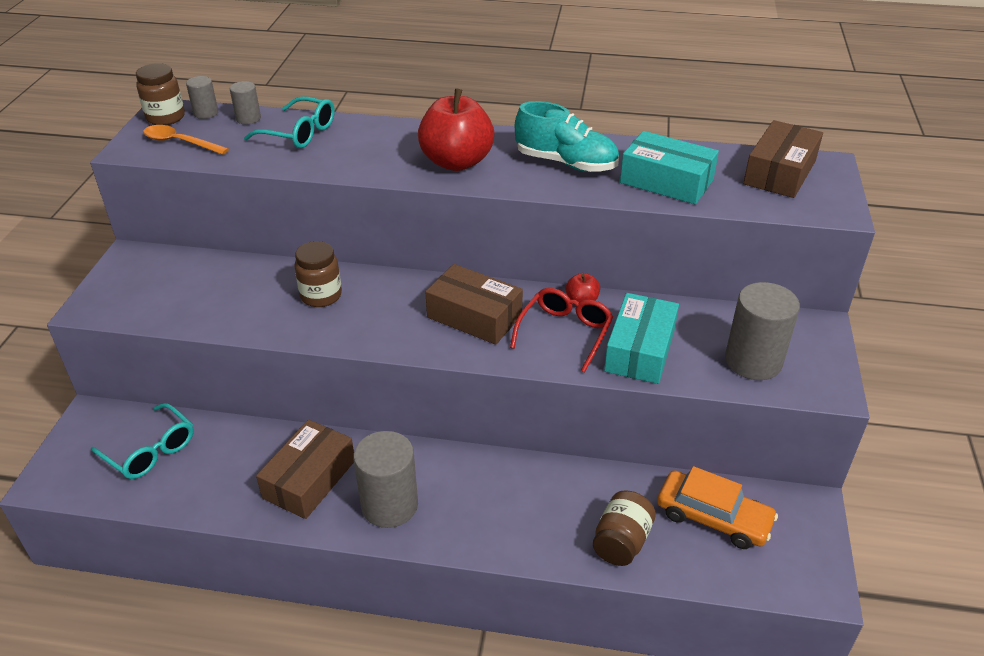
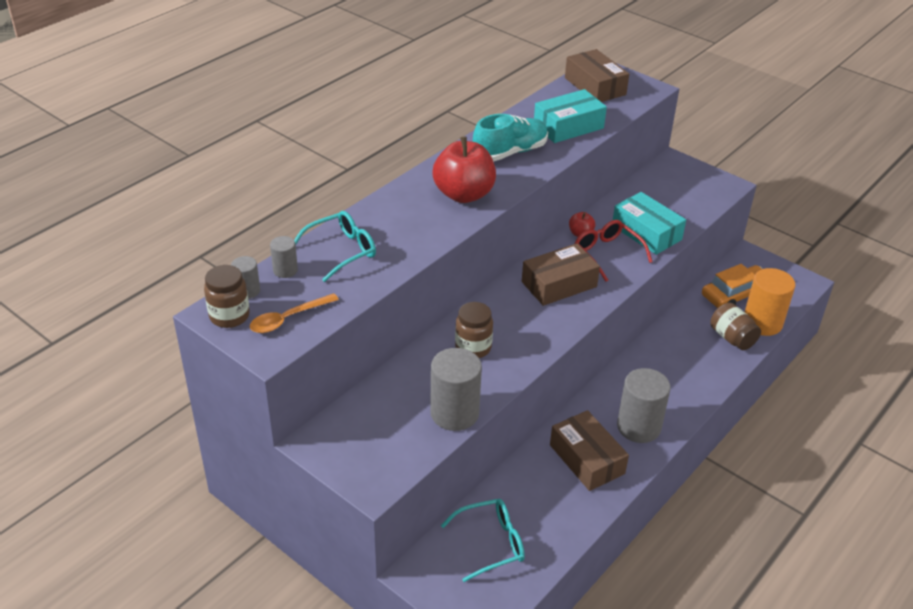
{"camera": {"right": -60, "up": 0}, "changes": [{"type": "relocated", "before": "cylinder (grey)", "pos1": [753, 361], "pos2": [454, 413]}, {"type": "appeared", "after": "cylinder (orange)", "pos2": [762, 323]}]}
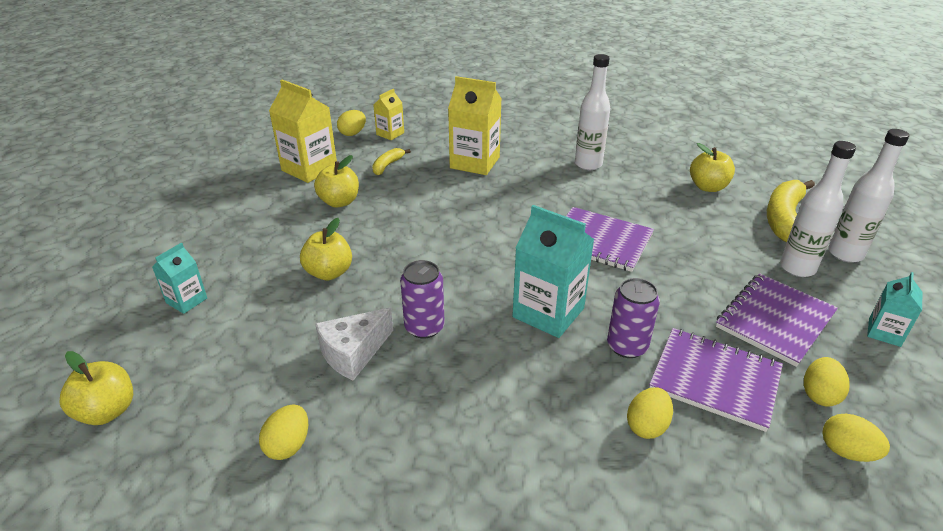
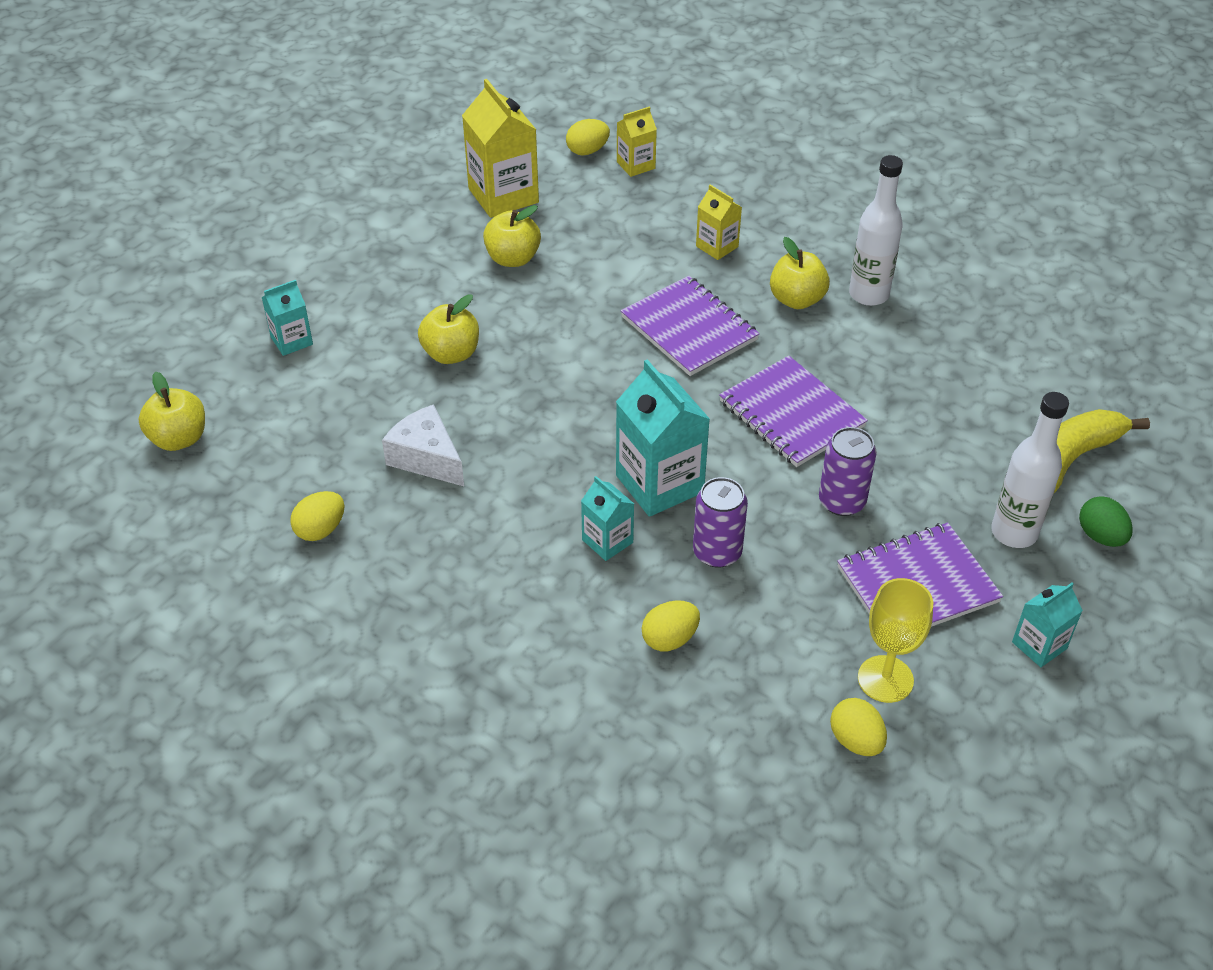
{"camera": {"right": 25, "up": 10}, "changes": [{"type": "spun", "before": "cheese (white)", "pos1": [353, 353], "pos2": [427, 458], "turn": 60}, {"type": "appeared", "after": "carton (turquoise)", "pos2": [607, 541]}, {"type": "relocated", "before": "notebook (purple)", "pos1": [715, 380], "pos2": [689, 328]}, {"type": "size", "before": "carton (yellow)", "pos1": [475, 162], "pos2": [717, 246], "scale": 0.55}, {"type": "relocated", "before": "apple (yellow)", "pos1": [708, 187], "pos2": [796, 299]}, {"type": "relocated", "before": "can (purple)", "pos1": [424, 327], "pos2": [842, 501]}, {"type": "exchanged", "before": "egg (yellow)", "after": "goblet (yellow)", "pos1": [819, 394], "pos2": [885, 679]}, {"type": "exchanged", "before": "bottle (white)", "after": "egg (green)", "pos1": [845, 254], "pos2": [1100, 536]}, {"type": "missing", "before": "banana (yellow)", "pos1": [387, 165]}]}
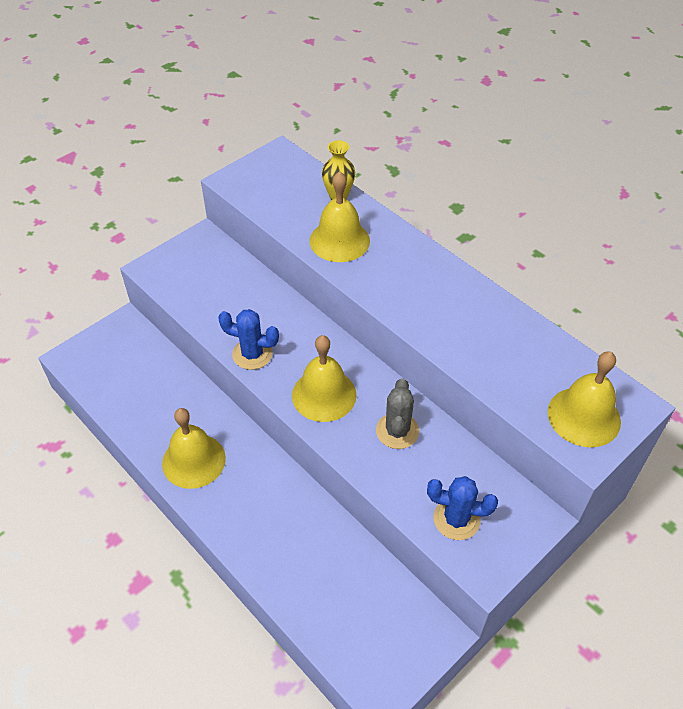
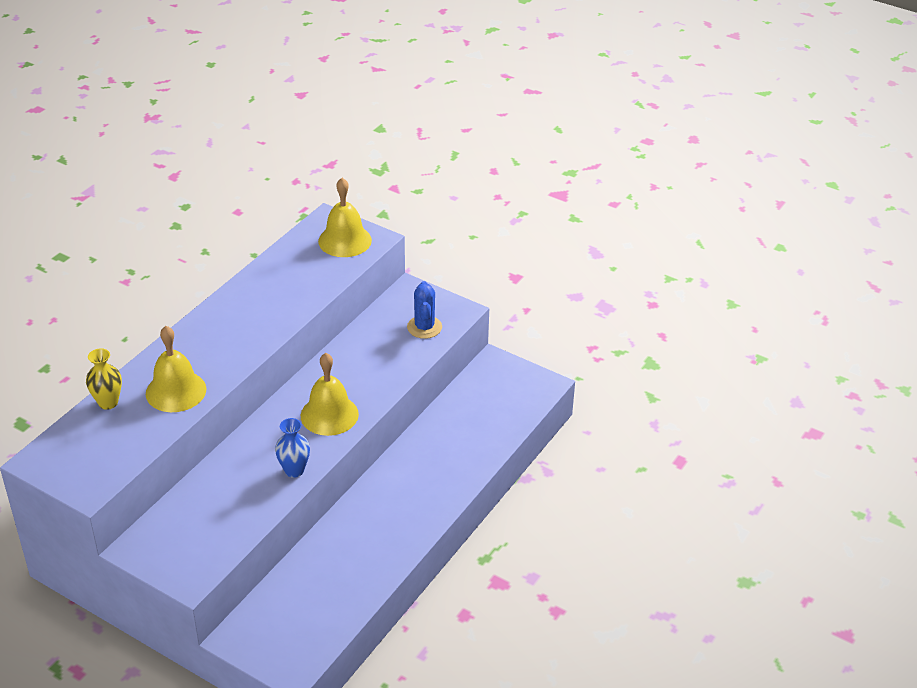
{"camera": {"right": -105, "up": -10}, "changes": [{"type": "exchanged", "before": "cactus (blue)", "after": "vase (blue)", "pos1": [252, 354], "pos2": [294, 470]}, {"type": "missing", "before": "bell (yellow)", "pos1": [193, 460]}, {"type": "missing", "before": "cactus (grey)", "pos1": [397, 431]}]}
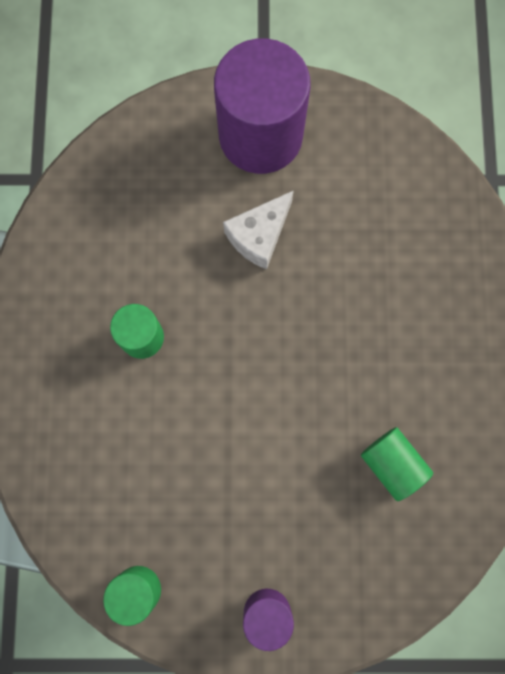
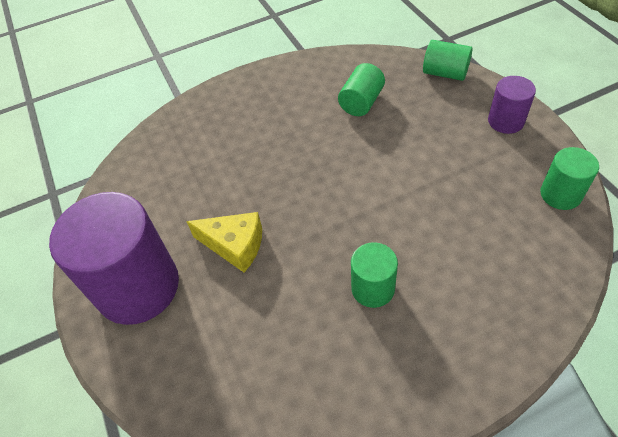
{"camera": {"right": -110, "up": -25}, "changes": [{"type": "colour", "before": "cheese (white)", "after": "cheese (yellow)", "pos1": [259, 235], "pos2": [235, 246]}, {"type": "appeared", "after": "cylinder (green)", "pos2": [445, 73]}]}
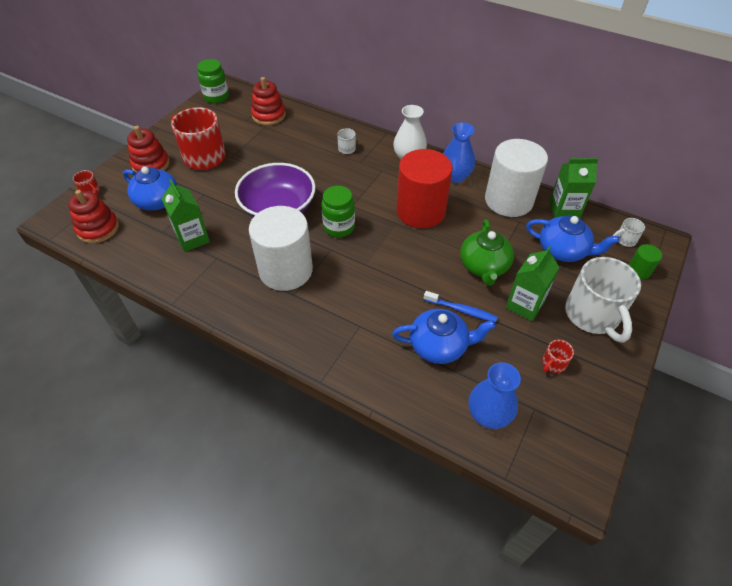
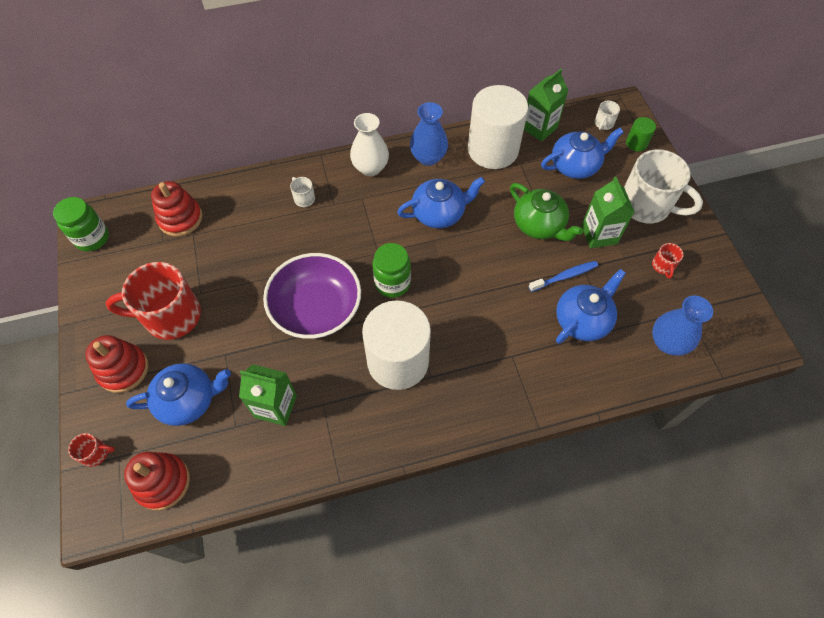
{"camera": {"right": -45, "up": 10}, "changes": [{"type": "exchanged", "before": "cylinder (red)", "after": "teapot (blue)", "pos1": [421, 211], "pos2": [439, 213]}]}
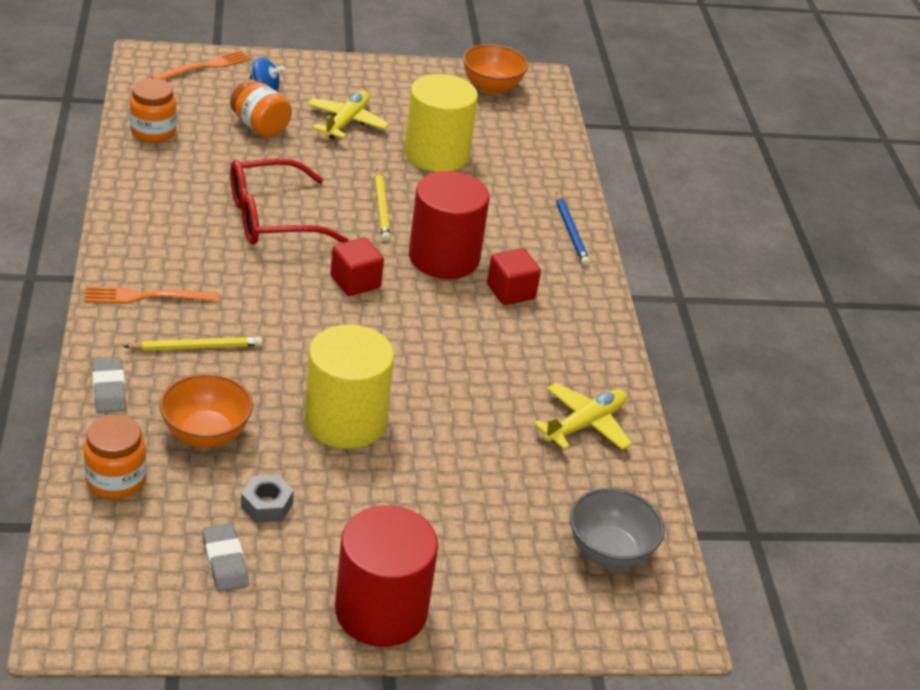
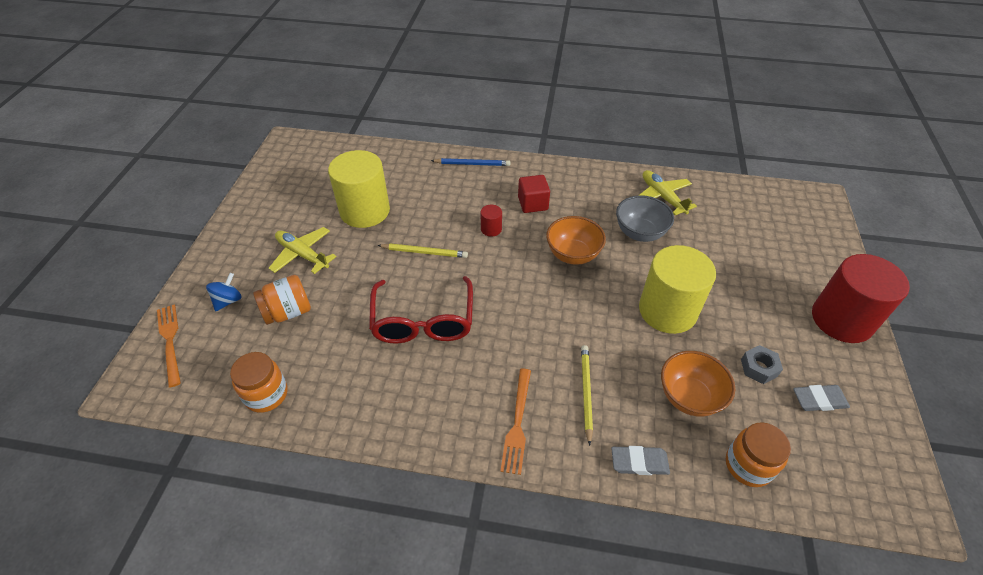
{"camera": {"right": -70, "up": 10}, "changes": [{"type": "size", "before": "cylinder (red)", "pos1": [444, 257], "pos2": [491, 229], "scale": 0.41}, {"type": "relocated", "before": "bowl (orange)", "pos1": [491, 87], "pos2": [573, 255]}, {"type": "relocated", "before": "bowl (grey)", "pos1": [609, 552], "pos2": [640, 233]}, {"type": "missing", "before": "cube (red)", "pos1": [355, 282]}]}
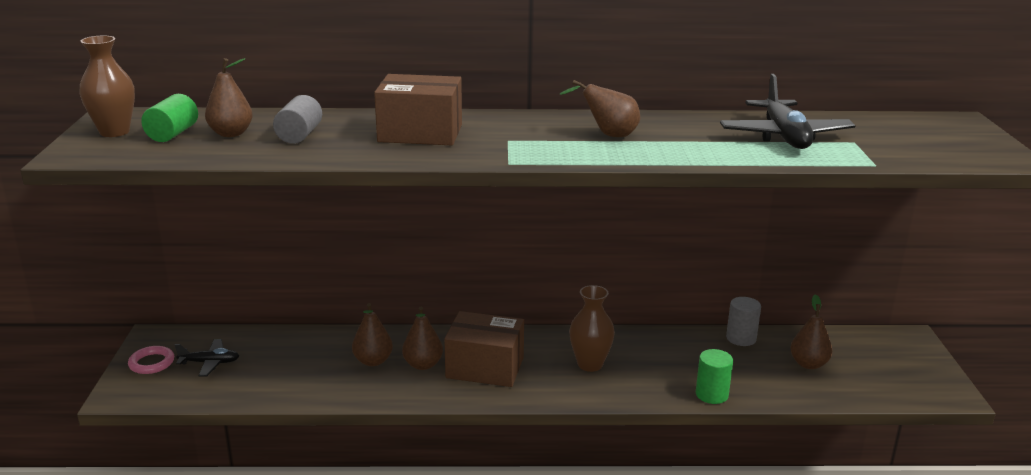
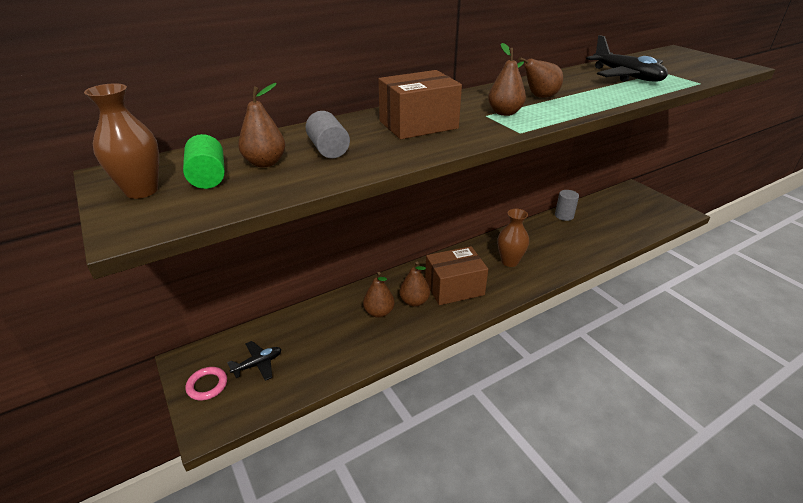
{"camera": {"right": -30, "up": 10}, "changes": [{"type": "relocated", "before": "pear (brown)", "pos1": [808, 364], "pos2": [504, 113]}, {"type": "missing", "before": "cylinder (green)", "pos1": [711, 394]}]}
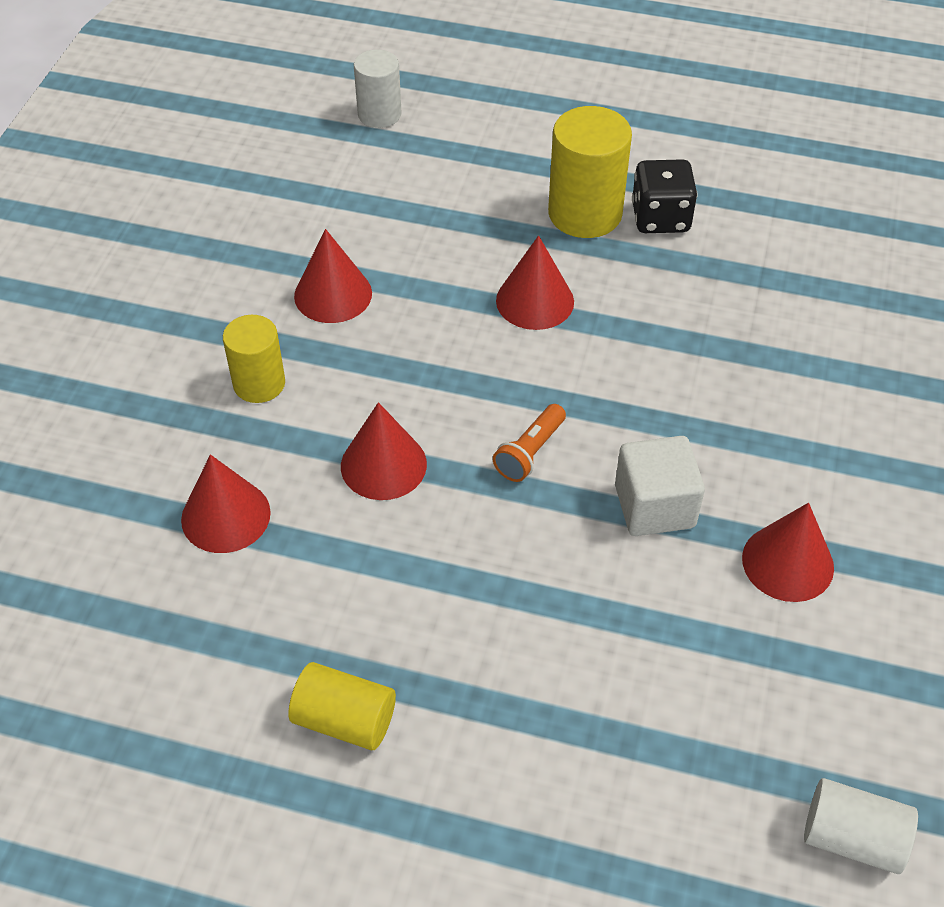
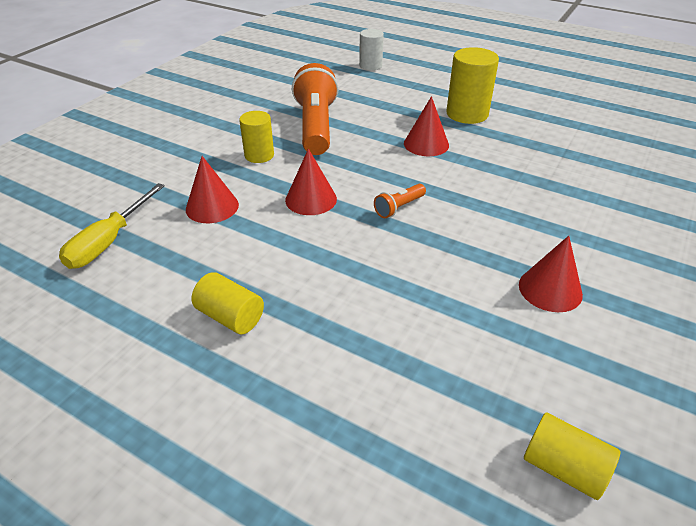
{"camera": {"right": 15, "up": -10}, "changes": [{"type": "appeared", "after": "screwdriver (yellow)", "pos2": [109, 241]}, {"type": "exchanged", "before": "cone (red)", "after": "flashlight (orange)", "pos1": [333, 294], "pos2": [316, 126]}, {"type": "colour", "before": "cylinder (white)", "after": "cylinder (yellow)", "pos1": [852, 838], "pos2": [563, 468]}, {"type": "missing", "before": "cube (white)", "pos1": [654, 506]}, {"type": "missing", "before": "dice (black)", "pos1": [660, 218]}]}
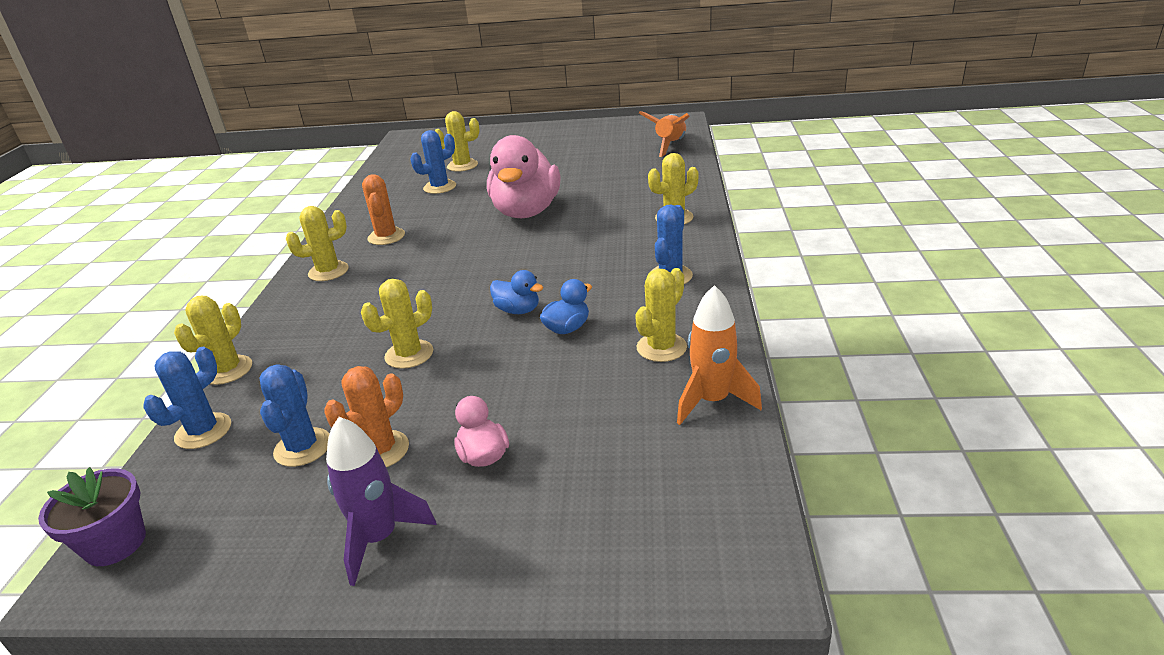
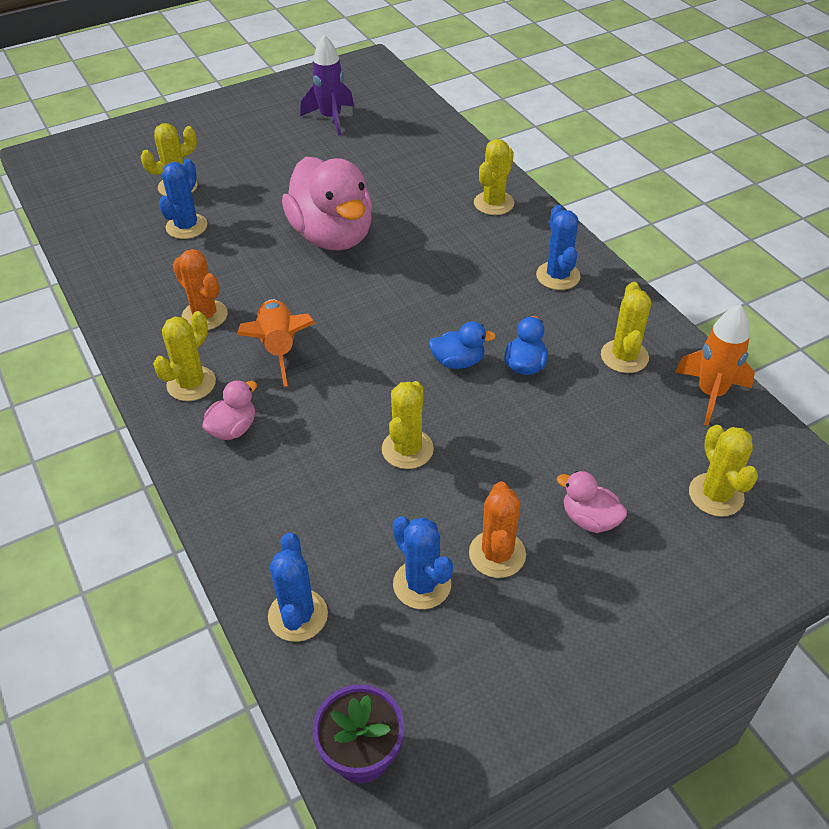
{"camera": {"right": -35, "up": 15}, "changes": [{"type": "appeared", "after": "duck (pink)", "pos2": [233, 429]}, {"type": "relocated", "before": "rocket (orange)", "pos1": [670, 145], "pos2": [279, 348]}, {"type": "relocated", "before": "rocket (purple)", "pos1": [379, 538], "pos2": [331, 118]}, {"type": "relocated", "before": "cactus (yellow)", "pos1": [227, 370], "pos2": [716, 495]}]}
